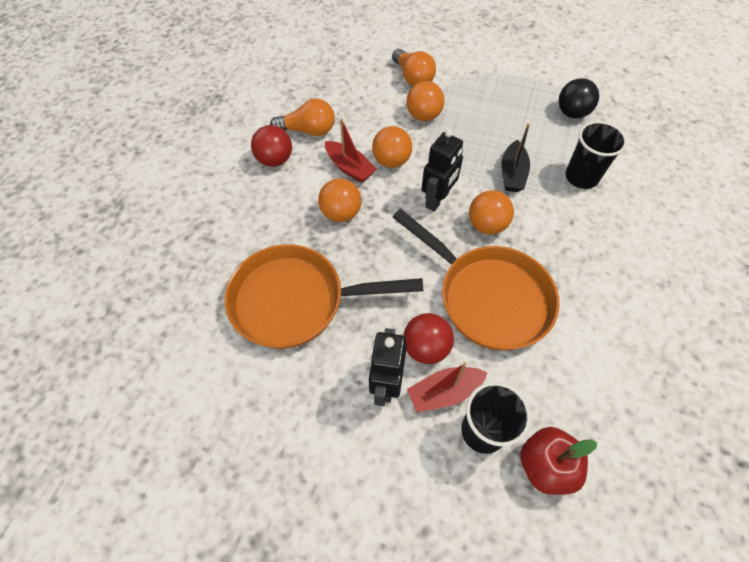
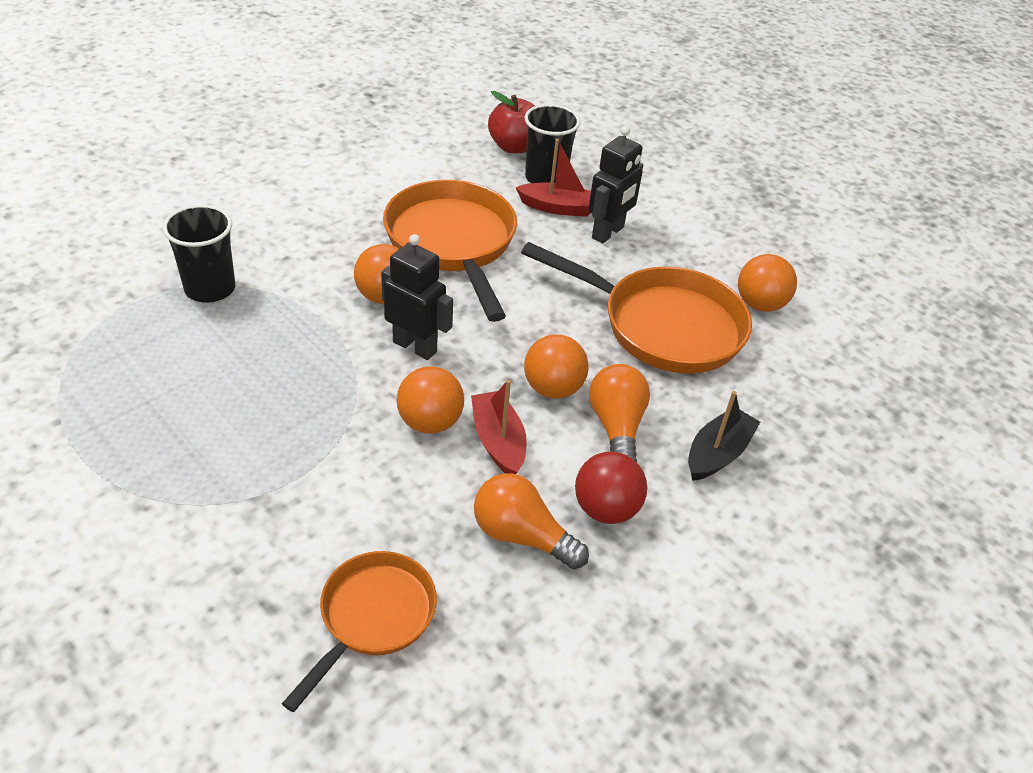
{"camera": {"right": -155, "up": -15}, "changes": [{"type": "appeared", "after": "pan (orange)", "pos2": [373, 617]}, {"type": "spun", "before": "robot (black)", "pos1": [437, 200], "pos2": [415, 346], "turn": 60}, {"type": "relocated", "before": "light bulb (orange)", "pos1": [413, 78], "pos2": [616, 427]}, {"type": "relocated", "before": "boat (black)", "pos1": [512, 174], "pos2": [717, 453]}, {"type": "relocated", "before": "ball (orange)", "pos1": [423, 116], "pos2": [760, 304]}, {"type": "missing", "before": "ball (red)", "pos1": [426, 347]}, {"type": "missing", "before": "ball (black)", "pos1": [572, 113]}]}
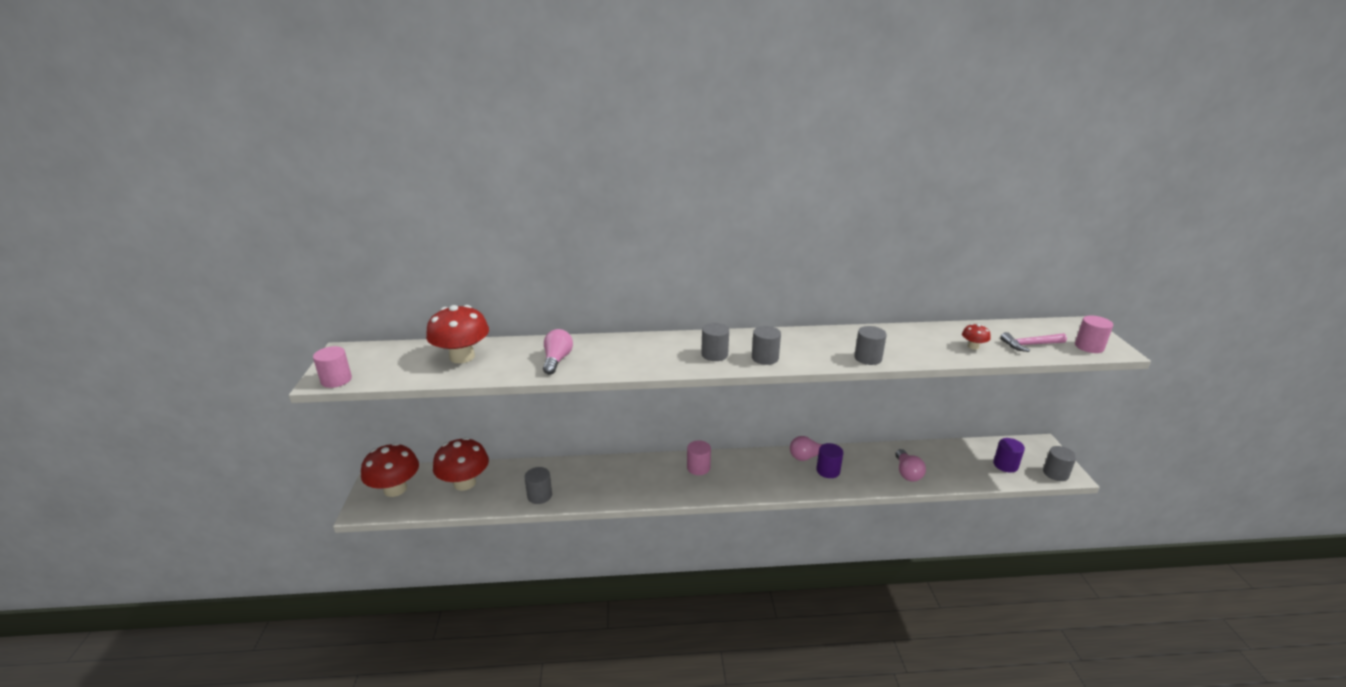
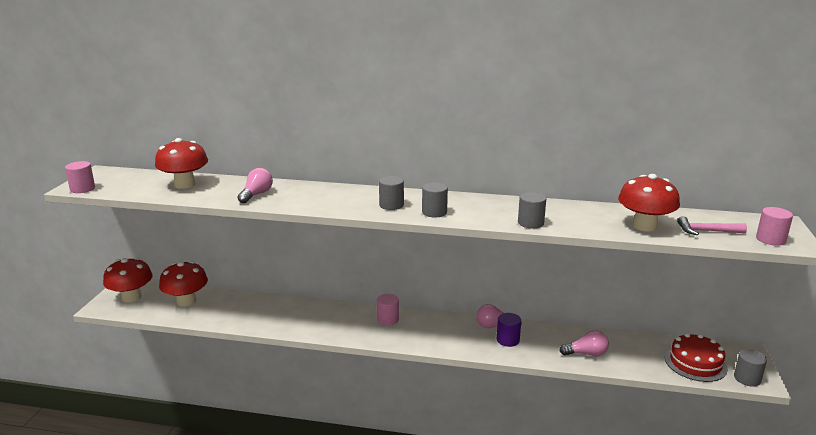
{"camera": {"right": 15, "up": -5}, "changes": [{"type": "spun", "before": "light bulb (pink)", "pos1": [907, 473], "pos2": [586, 354], "turn": -105}, {"type": "size", "before": "mushroom (red)", "pos1": [973, 346], "pos2": [644, 226], "scale": 2.19}, {"type": "exchanged", "before": "cylinder (purple)", "after": "cake (red)", "pos1": [1005, 465], "pos2": [695, 363]}, {"type": "missing", "before": "cylinder (grey)", "pos1": [539, 495]}]}
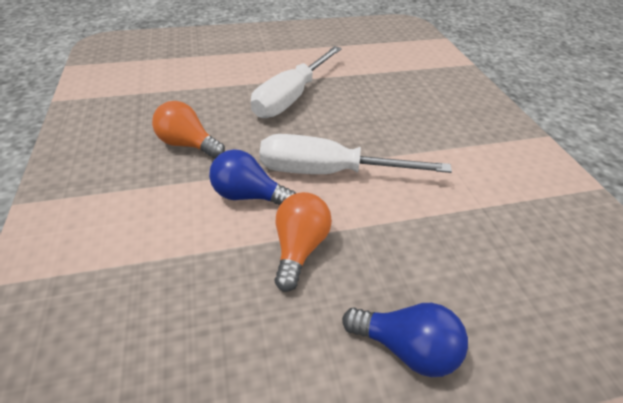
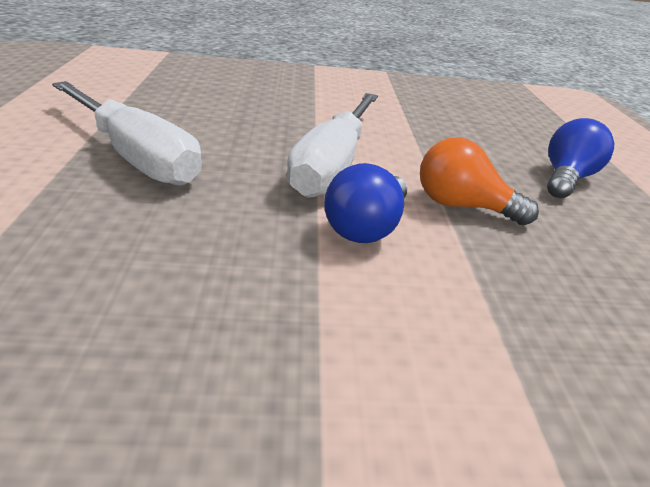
{"camera": {"right": -80, "up": -10}, "changes": [{"type": "missing", "before": "light bulb (orange)", "pos1": [188, 144]}]}
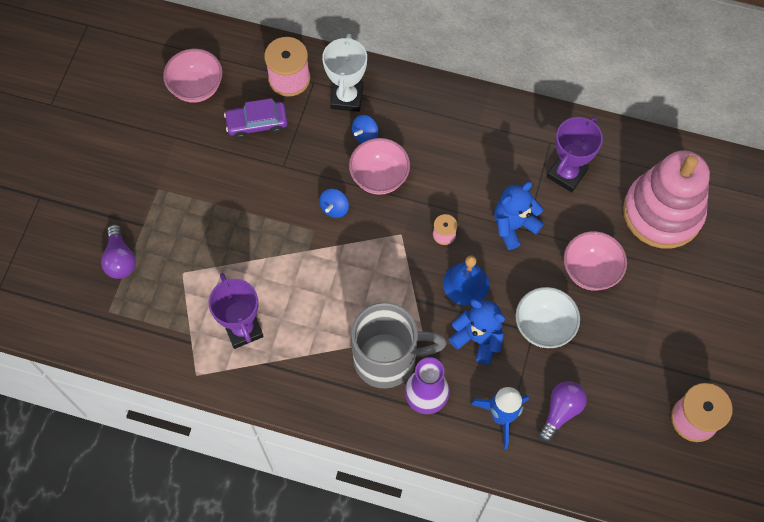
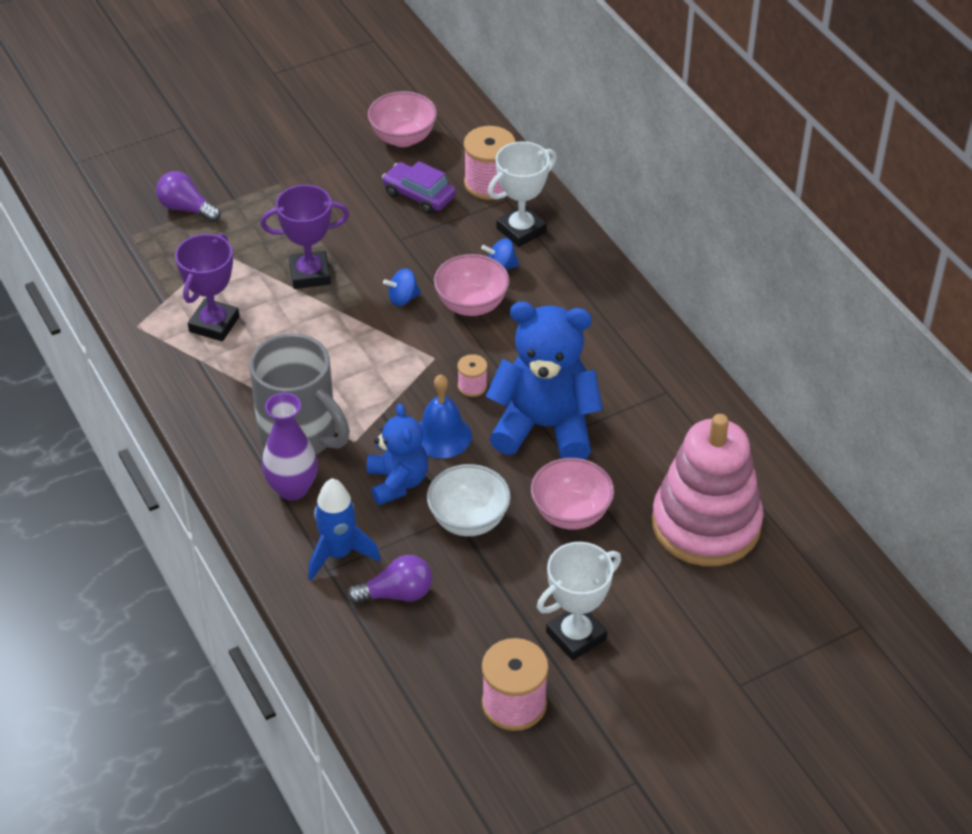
{"camera": {"right": 45, "up": -20}, "changes": [{"type": "spun", "before": "light bulb (purple)", "pos1": [120, 259], "pos2": [186, 208], "turn": 90}, {"type": "relocated", "before": "trophy (purple)", "pos1": [566, 174], "pos2": [310, 274]}, {"type": "size", "before": "teddy bear (blue)", "pos1": [513, 226], "pos2": [545, 427], "scale": 1.68}, {"type": "appeared", "after": "trophy (white)", "pos2": [576, 636]}]}
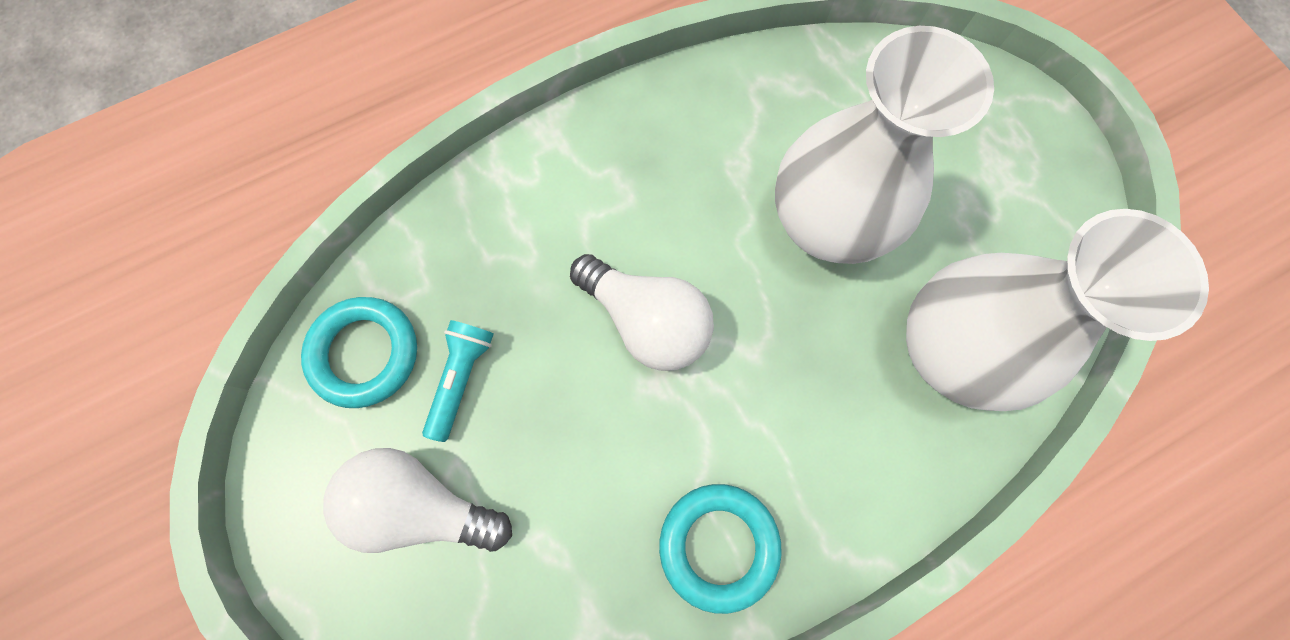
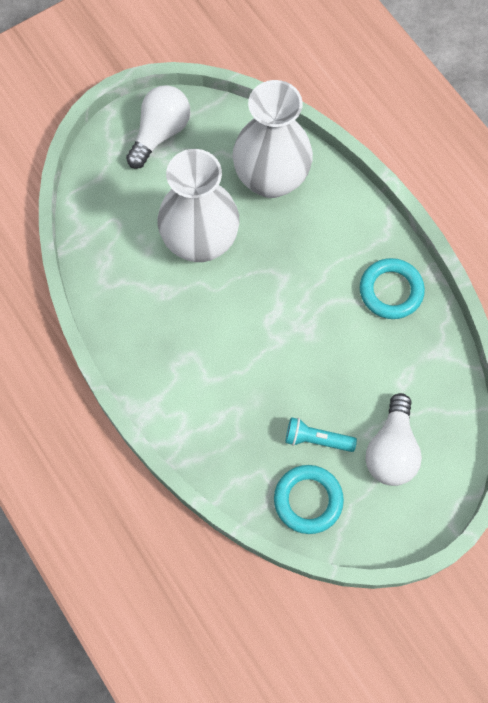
{"camera": {"right": -95, "up": -5}, "changes": [{"type": "relocated", "before": "light bulb (white)", "pos1": [647, 320], "pos2": [160, 133]}]}
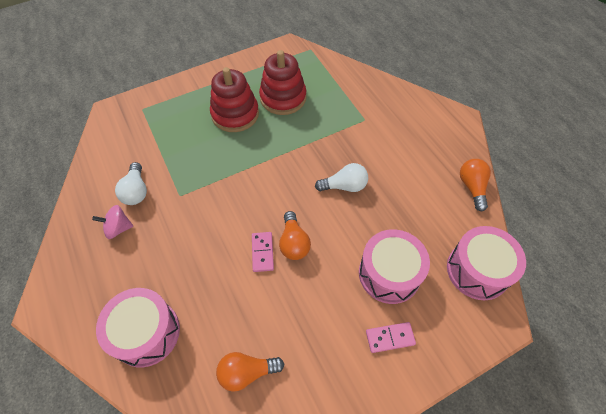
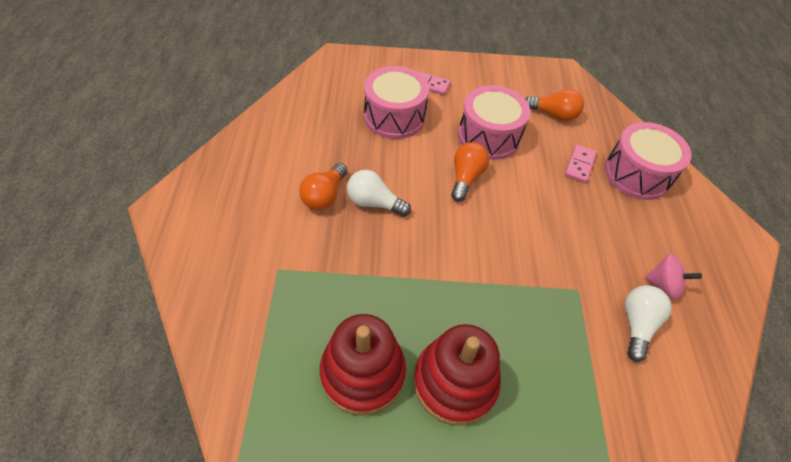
{"camera": {"right": -155, "up": -5}, "changes": [{"type": "relocated", "before": "light bulb (orange)", "pos1": [472, 187], "pos2": [324, 196]}, {"type": "relocated", "before": "drum (pink)", "pos1": [477, 270], "pos2": [489, 136]}, {"type": "relocated", "before": "domino (pink)", "pos1": [262, 252], "pos2": [579, 165]}]}
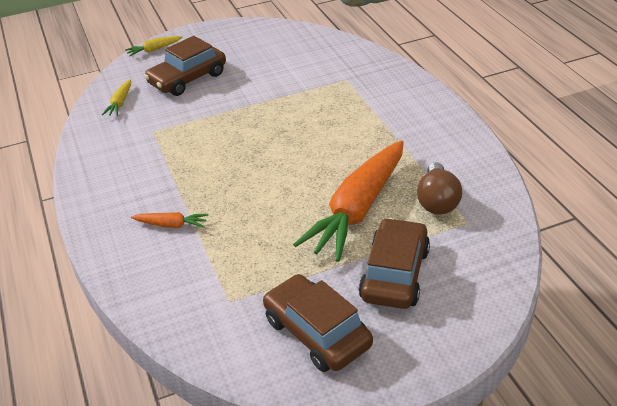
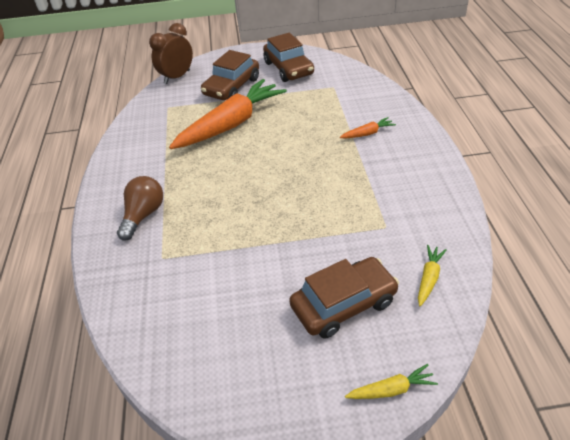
{"camera": {"right": -165, "up": 5}, "changes": [{"type": "relocated", "before": "light bulb (brown)", "pos1": [437, 201], "pos2": [143, 215]}, {"type": "appeared", "after": "clock (brown)", "pos2": [177, 77]}, {"type": "spun", "before": "carrot (orange)", "pos1": [171, 225], "pos2": [367, 133], "turn": 135}]}
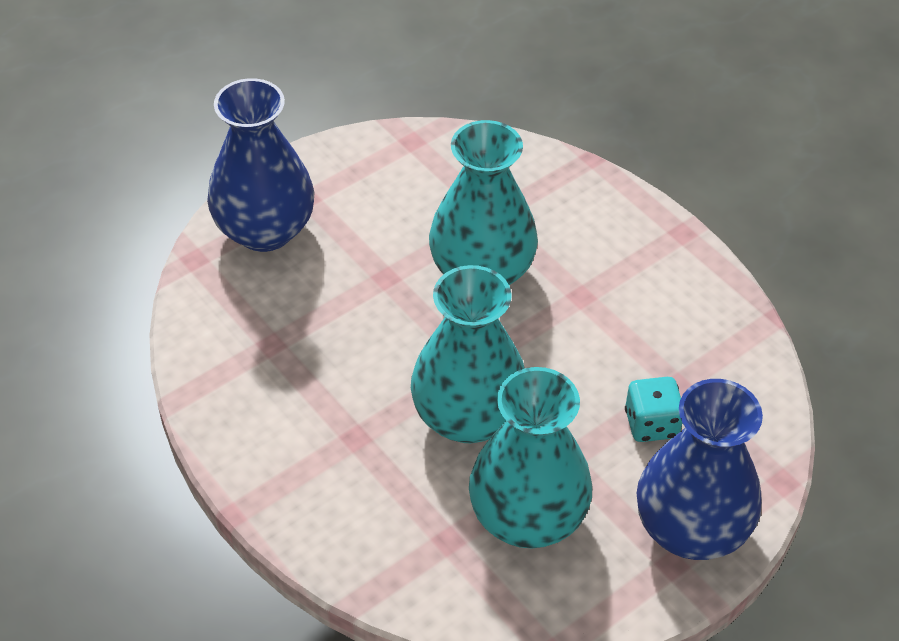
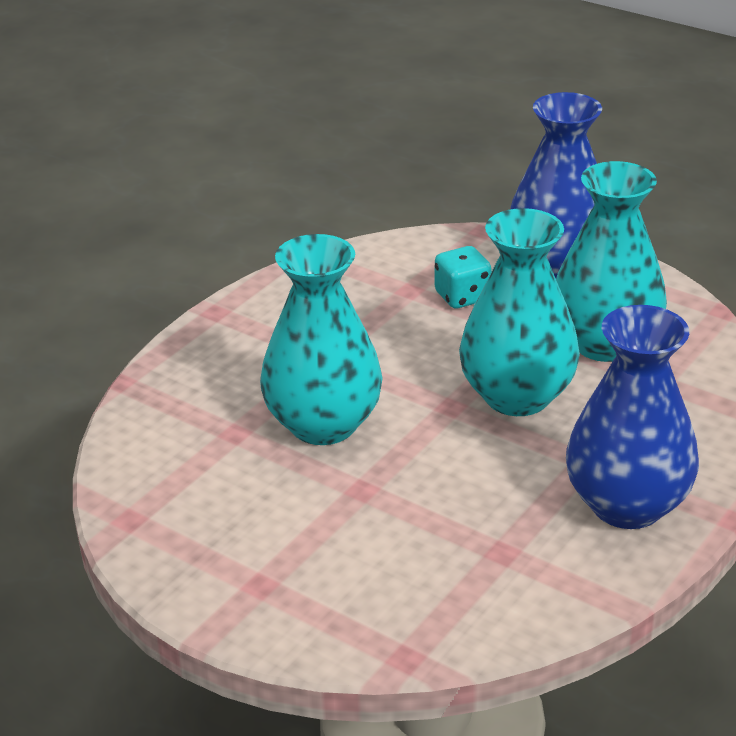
{"camera": {"right": -105, "up": -15}, "changes": [{"type": "relocated", "before": "vase (blue)", "pos1": [265, 230], "pos2": [627, 505]}]}
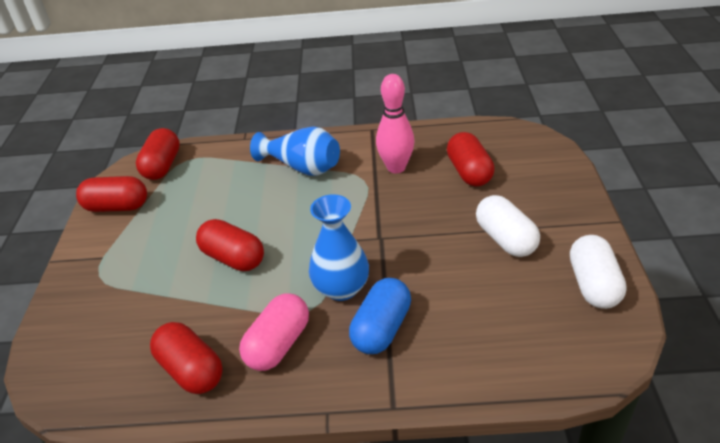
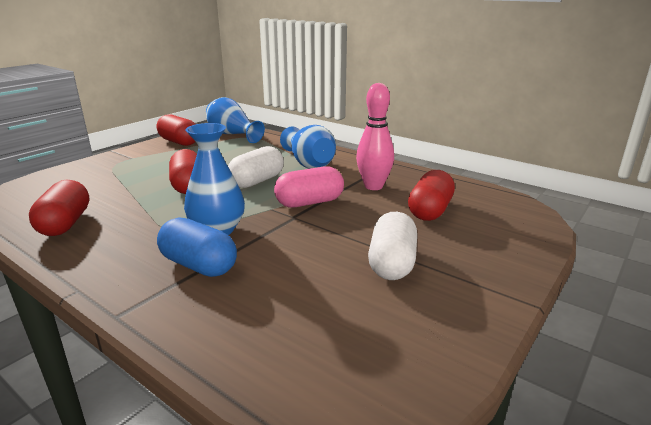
{"camera": {"right": 35, "up": -15}, "changes": [{"type": "spun", "before": "capsule (blue)", "pos1": [381, 329], "pos2": [199, 265], "turn": 60}, {"type": "exchanged", "before": "capsule (red)", "after": "vase (blue)", "pos1": [162, 166], "pos2": [232, 135]}, {"type": "relocated", "before": "capsule (white)", "pos1": [593, 285], "pos2": [257, 181]}, {"type": "relocated", "before": "capsule (pink)", "pos1": [278, 344], "pos2": [309, 202]}]}
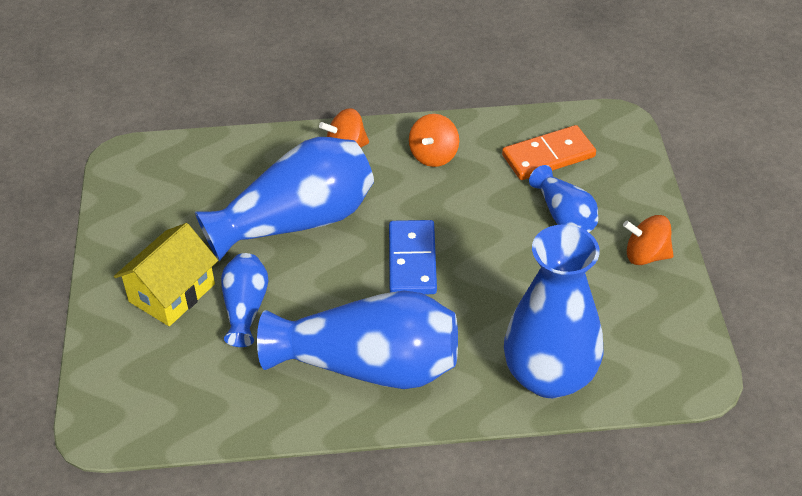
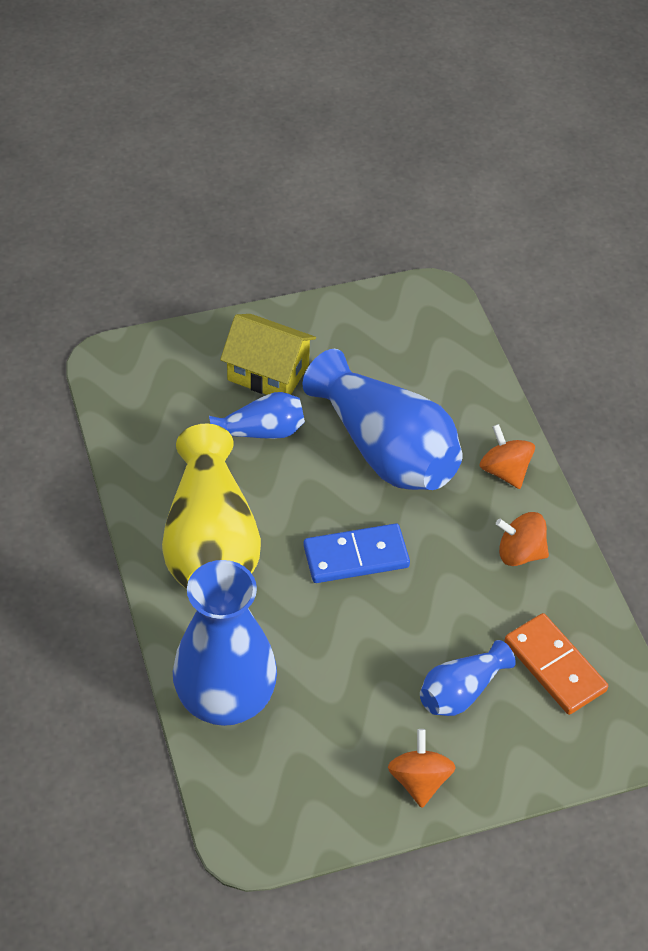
{"camera": {"right": 75, "up": 5}, "changes": [{"type": "colour", "before": "vase (blue)", "after": "vase (yellow)", "pos1": [369, 365], "pos2": [210, 542]}]}
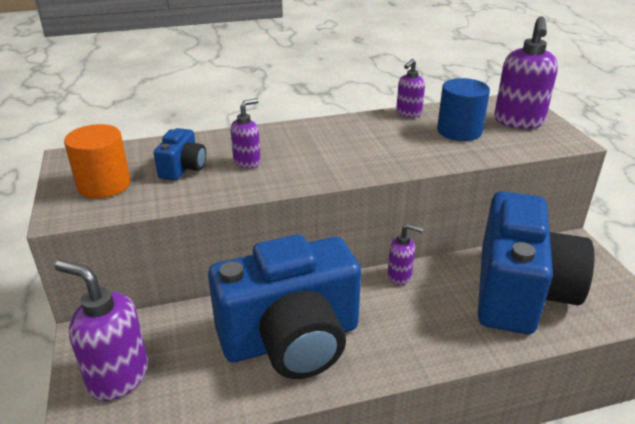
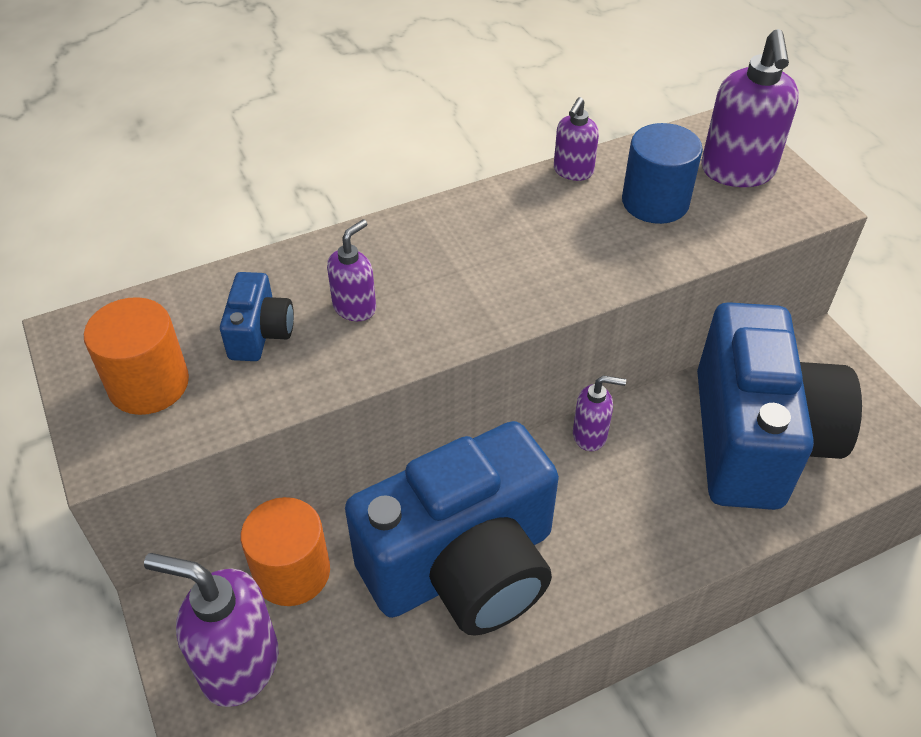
{"camera": {"right": -10, "up": 15}, "changes": [{"type": "appeared", "after": "cylinder (orange)", "pos2": [292, 572]}]}
